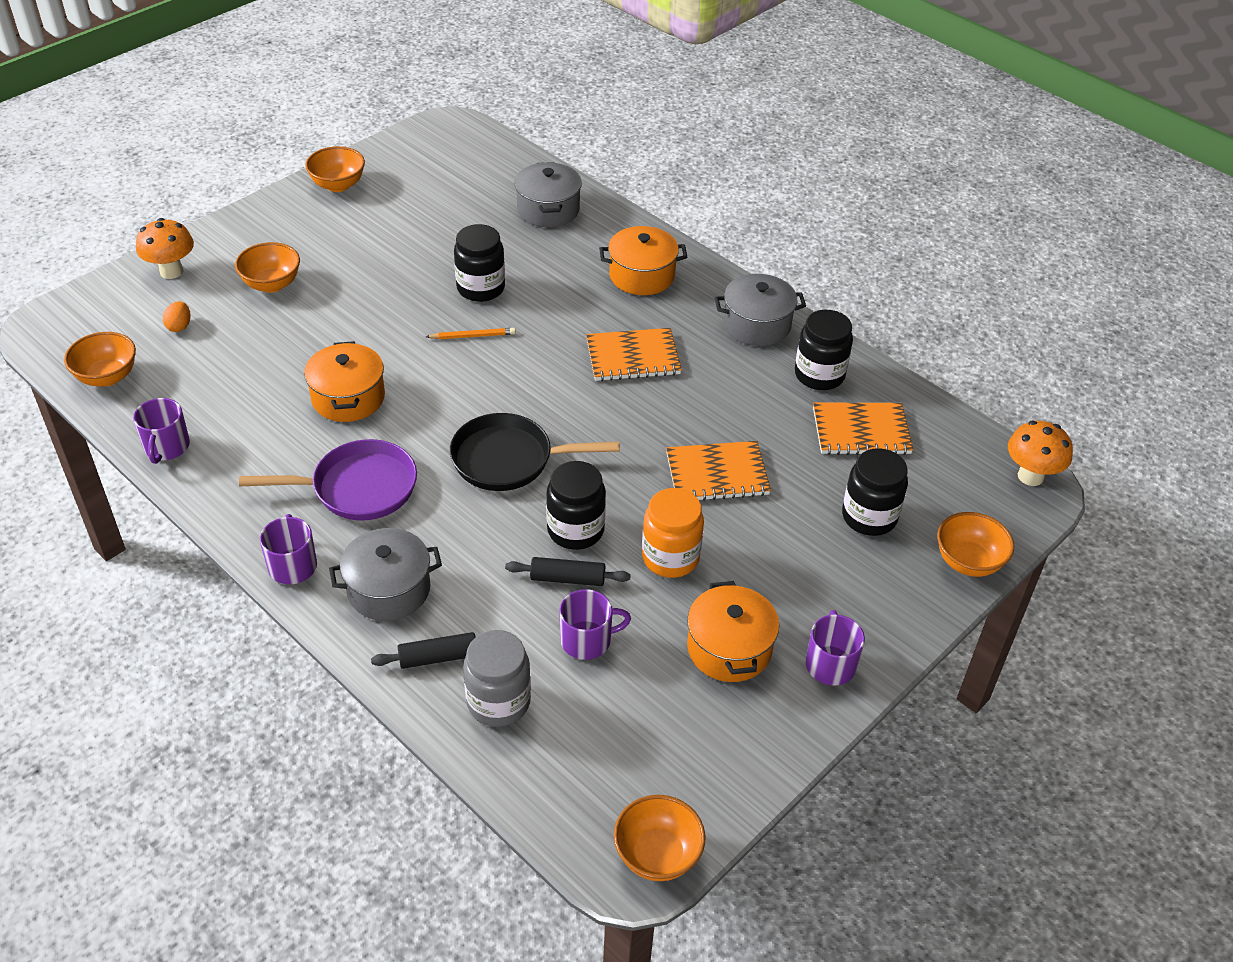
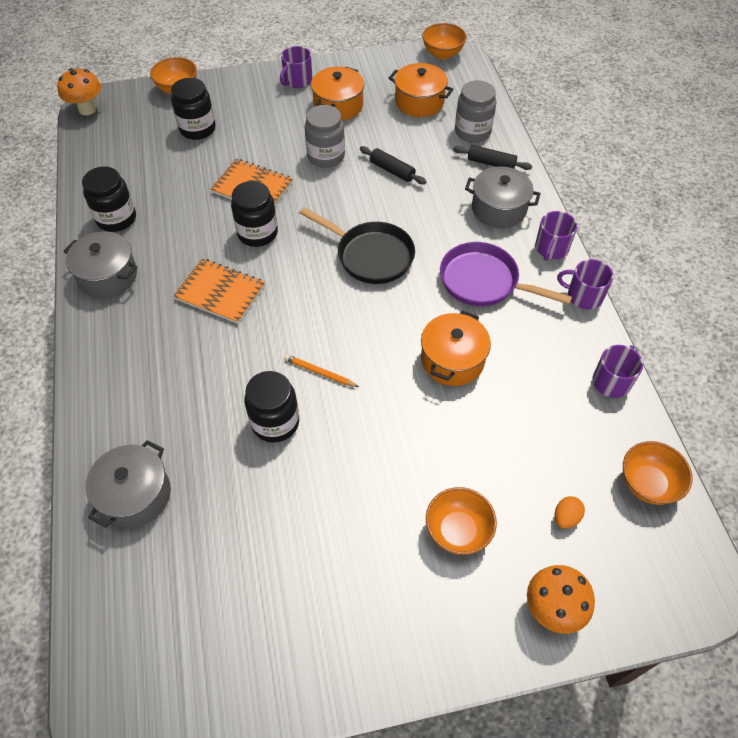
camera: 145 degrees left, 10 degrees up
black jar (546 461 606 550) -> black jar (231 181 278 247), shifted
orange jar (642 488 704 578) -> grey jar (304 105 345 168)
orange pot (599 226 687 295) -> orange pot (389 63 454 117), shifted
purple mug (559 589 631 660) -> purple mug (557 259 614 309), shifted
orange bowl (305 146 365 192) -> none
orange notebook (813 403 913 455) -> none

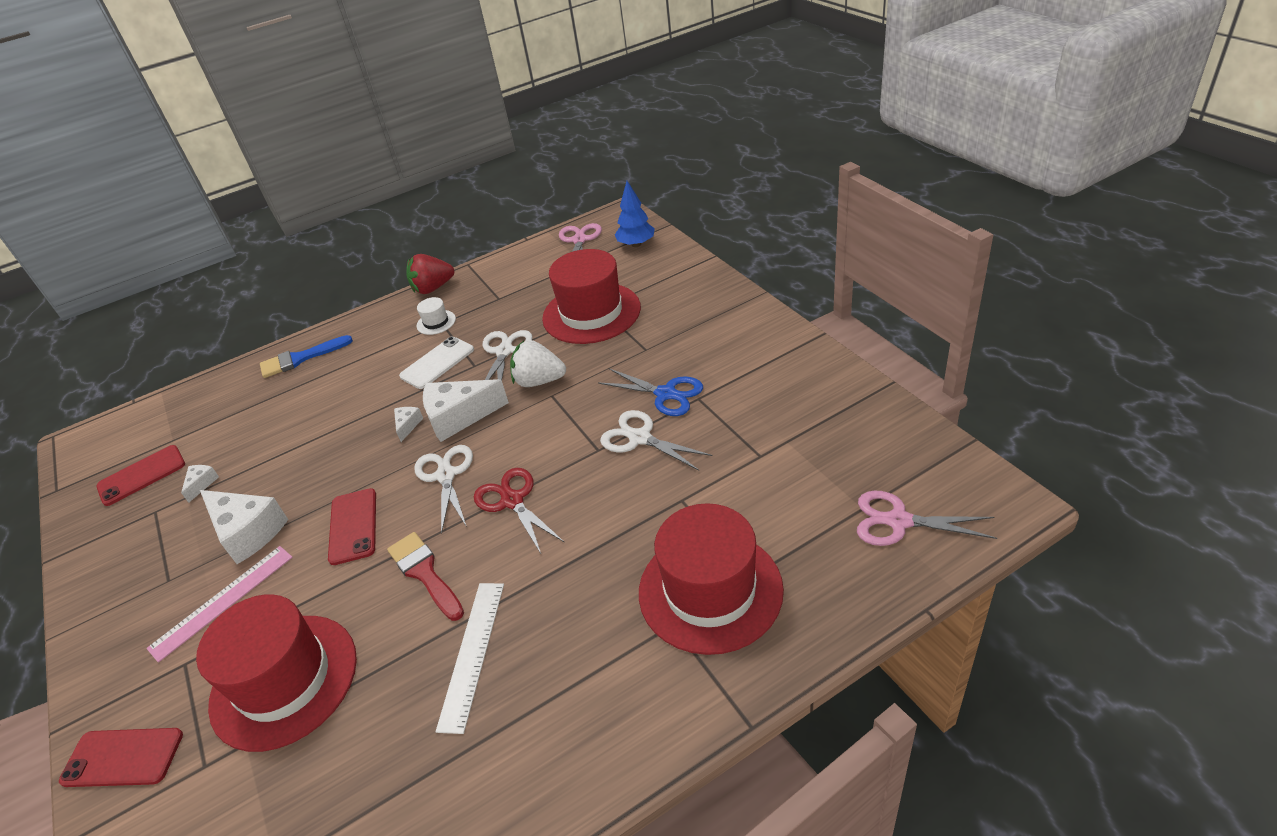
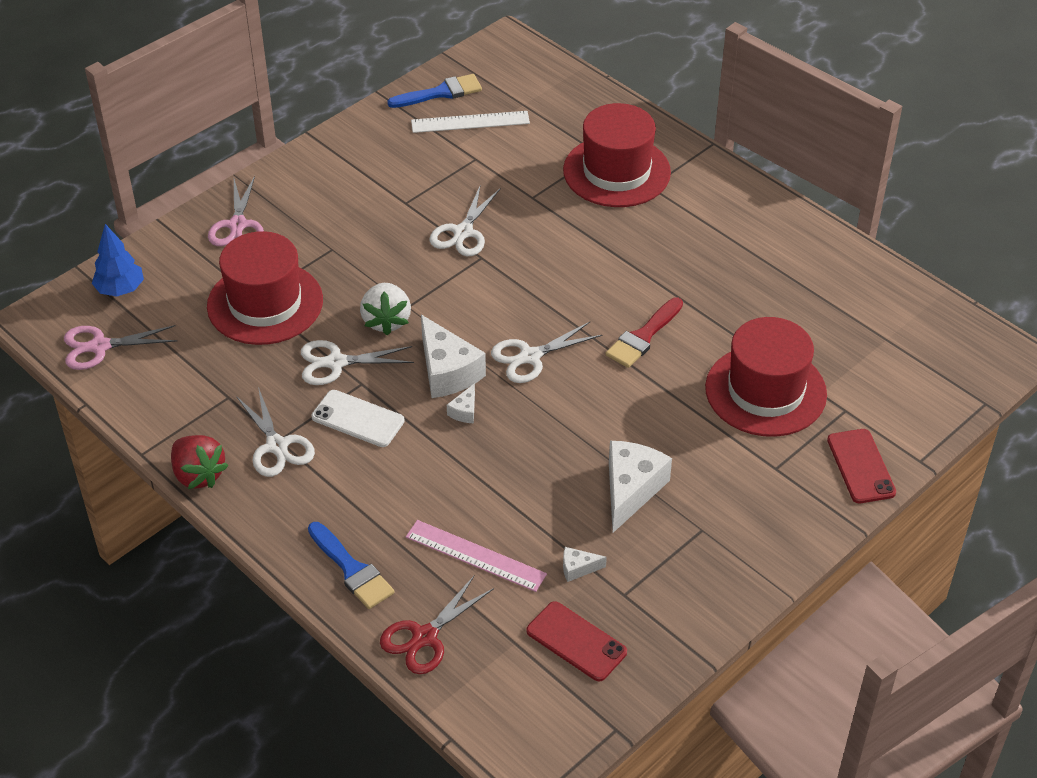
camera: 110 degrees left, 5 degrees up
pink scissors (857 491 997 546) -> pink scissors (208 176 264 246), shifted
white hat (417 297 456 335) -> white scissors (236 387 315 477)
red scissors (474 468 565 553) -> red scissors (380 575 494 674), shifted
none -> blue brush (387 74 482 108)
pink ruler (146 546 293 663) -> pink ruler (406 520 547 592), shifted
white ruler (436 583 504 734) -> white ruler (411 111 530 133), shifted
white cheese (394 407 423 442) -> white cheese (447 383 475 423), 60 degrees counterclockwise
red phone (328 488 376 565) -> none
blue scissors (598 368 703 416) -> none

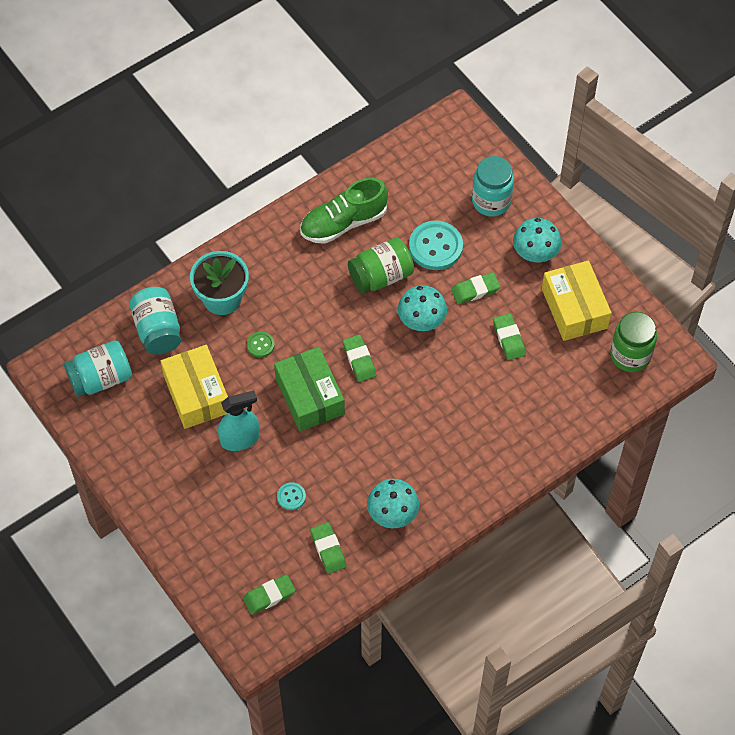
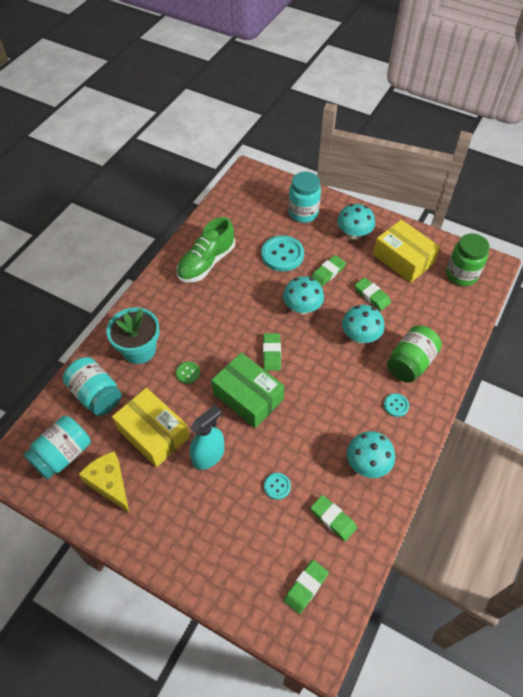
camera: 25 degrees left, 5 degrees down
none -> yellow cheese (79 451 129 513)
green eraser (343 334 376 382) -> green eraser (263 333 281 371), 45 degrees clockwise
none -> turquoise mushroom (342 305 385 343)
none -> turquoise button (384 393 409 417)
green jar (348 238 414 293) -> green jar (387 325 442 383), shifted

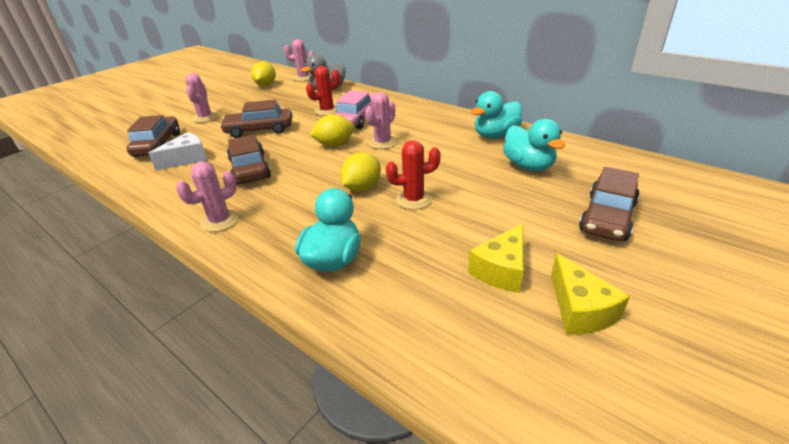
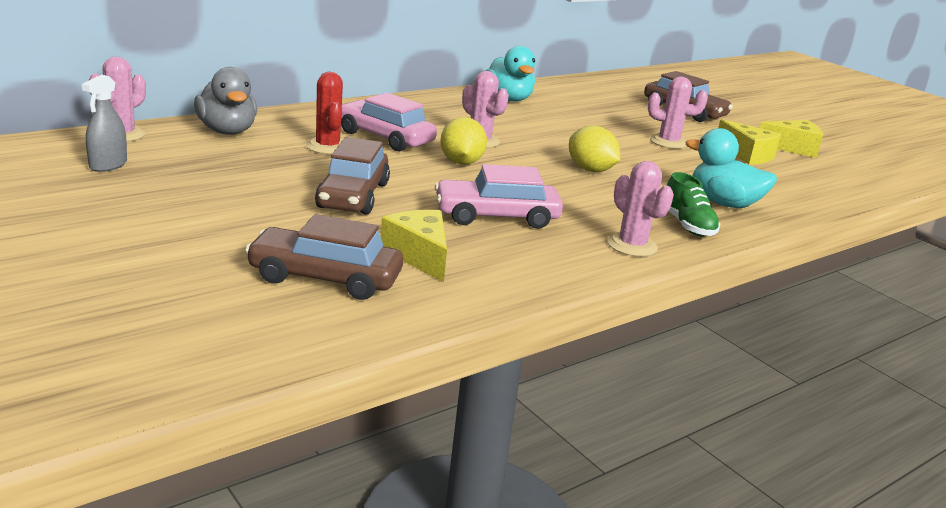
camera: 80 degrees left, 10 degrees down
yellow lemon (251 61 276 86) -> grey spray bottle (82 75 127 172)
white cheese (148 132 207 171) -> yellow cheese (381 210 447 282)
brown car (227 135 271 185) -> pink car (435 164 563 229)
pink cactus (185 73 218 123) -> pink cactus (648 76 708 149), shifted
none -> green shoe (667 172 720 237)
red cactus (386 140 441 210) -> none
turquoise duck (503 119 565 171) -> none

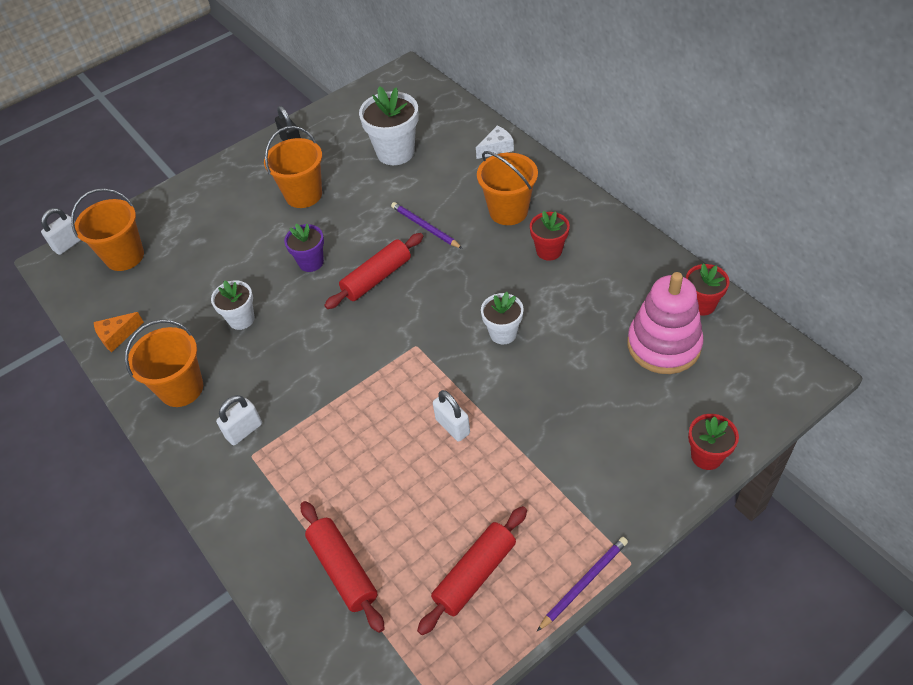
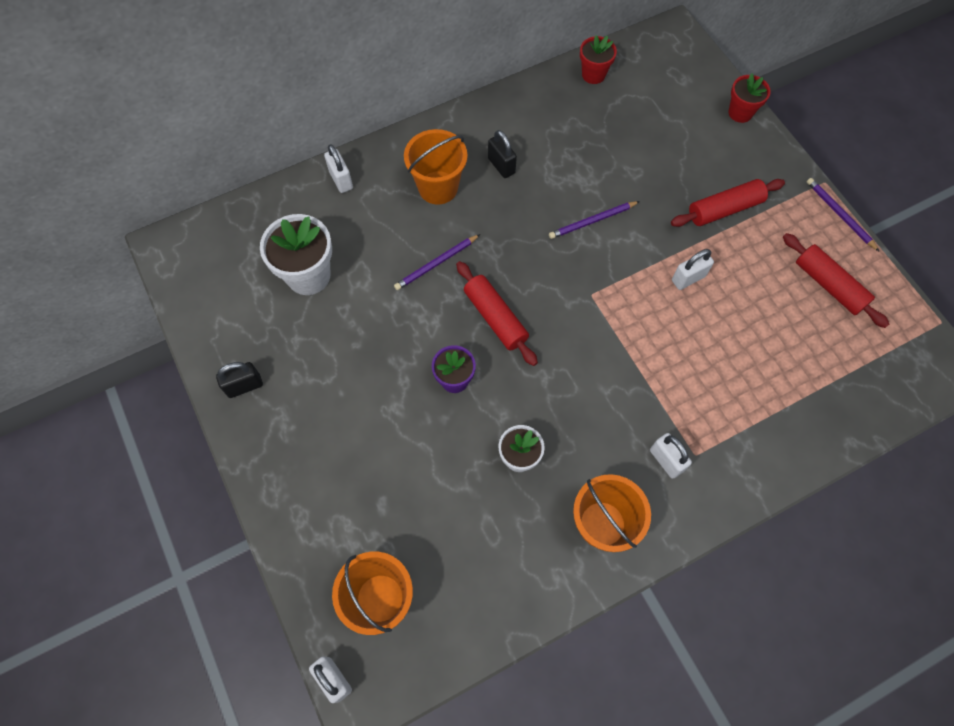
camera: 85 degrees left, 15 degrees up
white cheese (476 126 514 159) -> white padlock (324 144 353 193)
red flower pot (530 211 570 261) -> black padlock (488 130 517 178)
white flower pot (481 292 524 344) -> purple pencil (549 201 640 239)
red rolling pin (301 501 385 633) -> red rolling pin (671 179 785 227), shifted
orange cheese (94 312 144 352) -> none
orange bucket (264 126 322 208) -> none
pink stacking toy (627 272 704 374) -> none

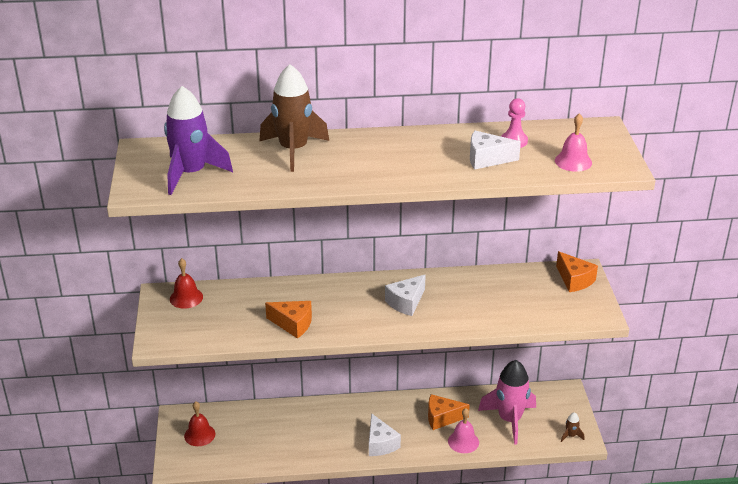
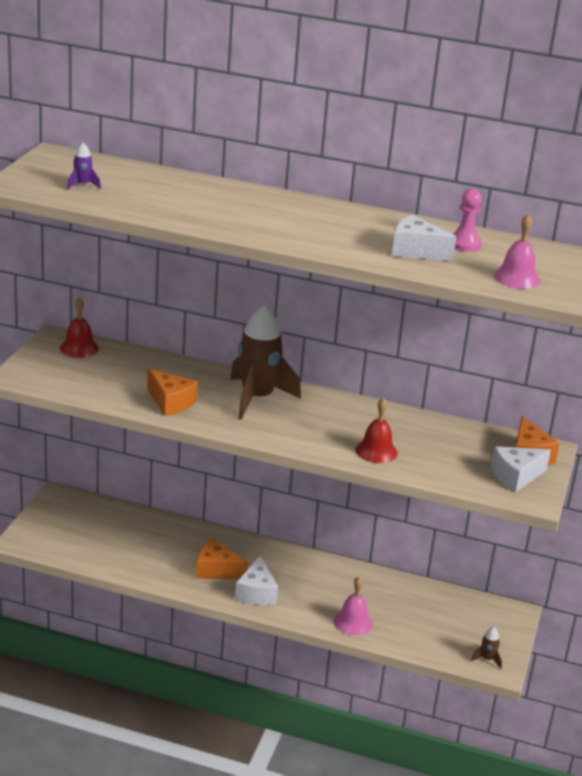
camera: 20 degrees right, 5 degrees down
purple rocket (164 86 233 195) -> purple rocket (67 143 101 190), x0.40
orange cheese (428 394 470 430) -> orange cheese (196 539 248 579), shifted
brown rocket (259 64 329 172) -> brown rocket (230 305 301 419), shifted
red bell (184 401 215 446) -> red bell (356 398 398 463), shifted
white cheese (385 275 426 316) -> white cheese (491 447 551 492), shifted
pink rocket (478 360 536 445) -> none

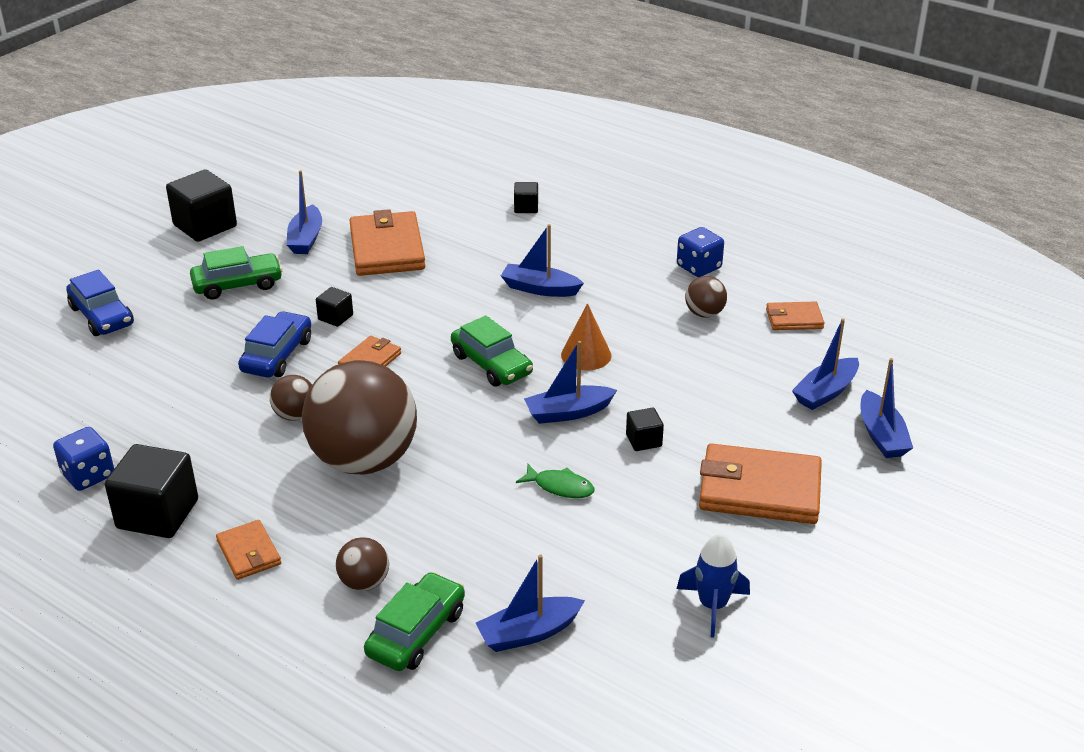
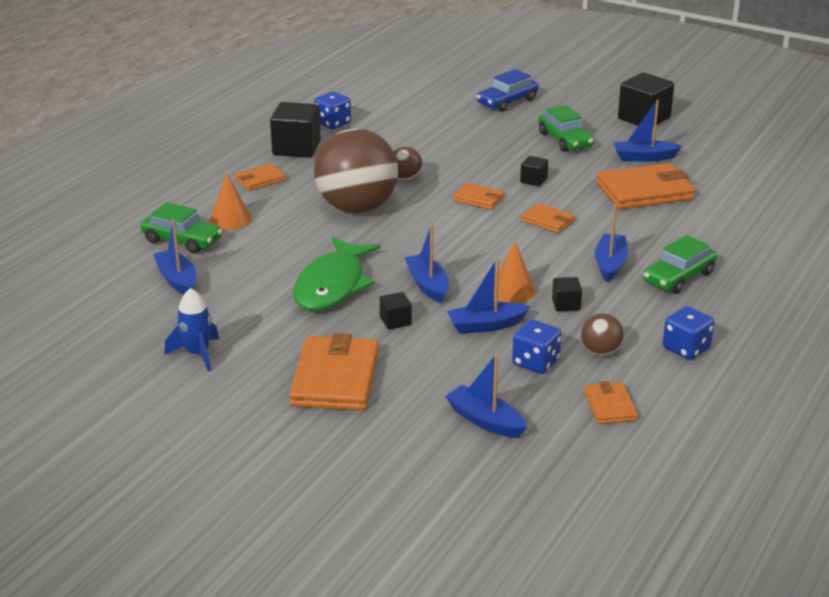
camera: 85 degrees right, 5 degrees down
brown ball (336 537 389 591) -> orange cone (210 173 252 230)
green fish (516 464 595 498) -> green fish (293 237 381 311), x2.20
blue boat (861 358 913 458) -> blue boat (447 258 531 334), shifted
none -> blue dice (512 320 562 374)
none -> orange wallet (521 203 575 233)
black cube (514 182 538 213) -> black cube (552 277 582 311), shifted
green car (451 315 533 387) -> green car (643 235 717 294), shifted
blue car (238 311 311 378) -> none

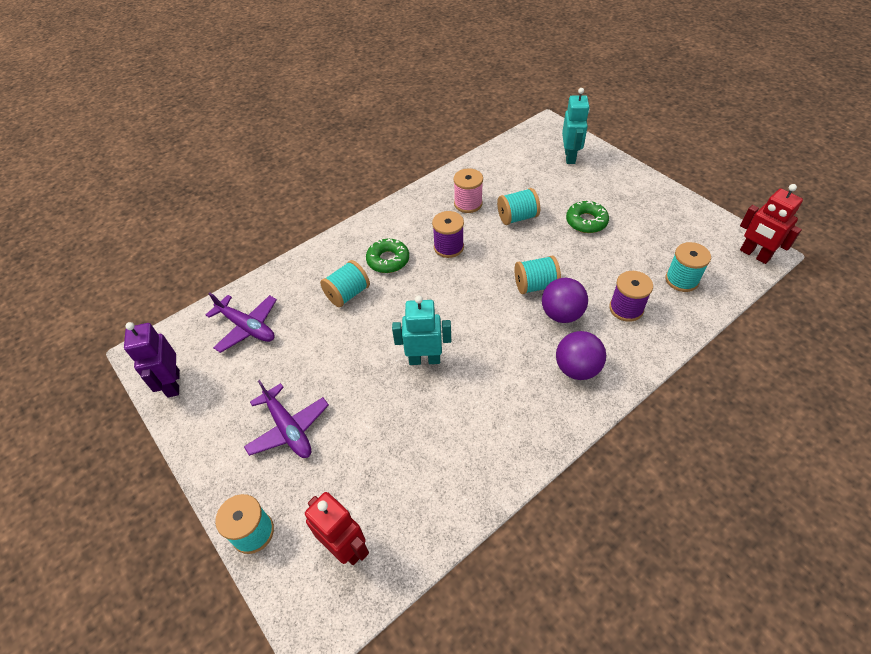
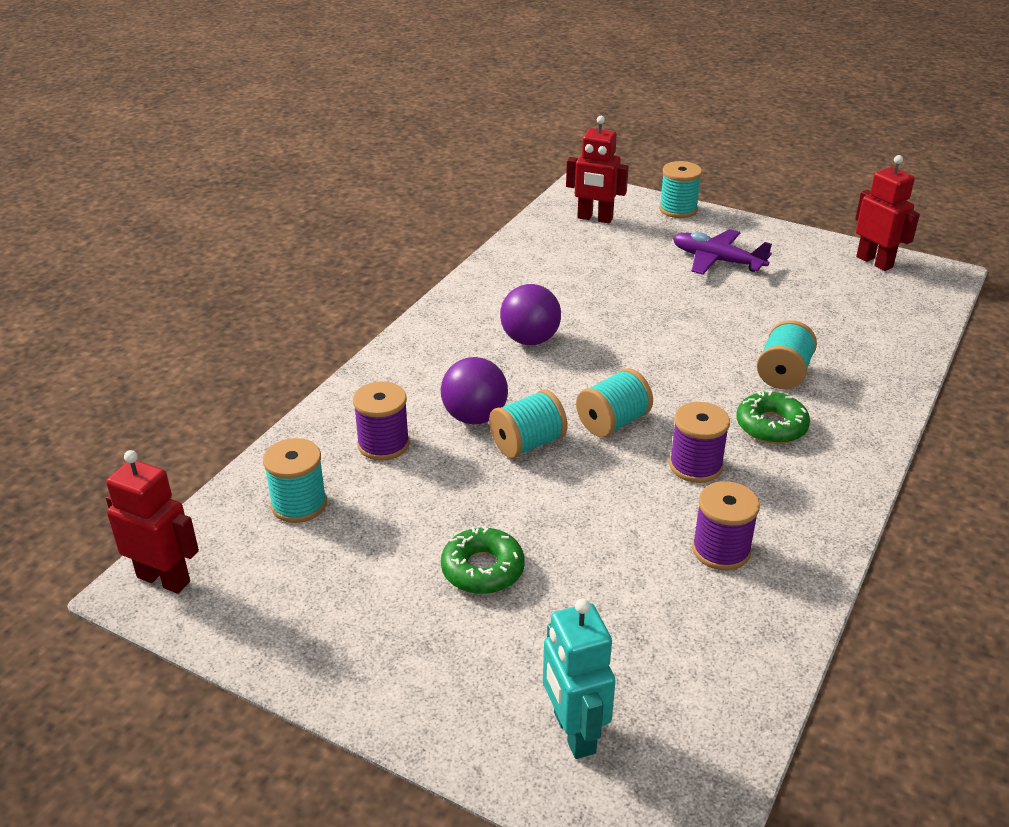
camera: 155 degrees right, 15 degrees down
purple ball (556 331 606 380) -> purple ball (500 284 561 345), shifted
turquoise spool (497 188 540 225) -> turquoise spool (576 368 653 437), shifted
pink spool (454 168 483 213) -> purple spool (692 481 760 570)
purple robot (124 322 180 398) -> red robot (855 155 920 271)
purple plane (206 293 277 353) -> none
turquoise robot (392 295 451 365) -> none

